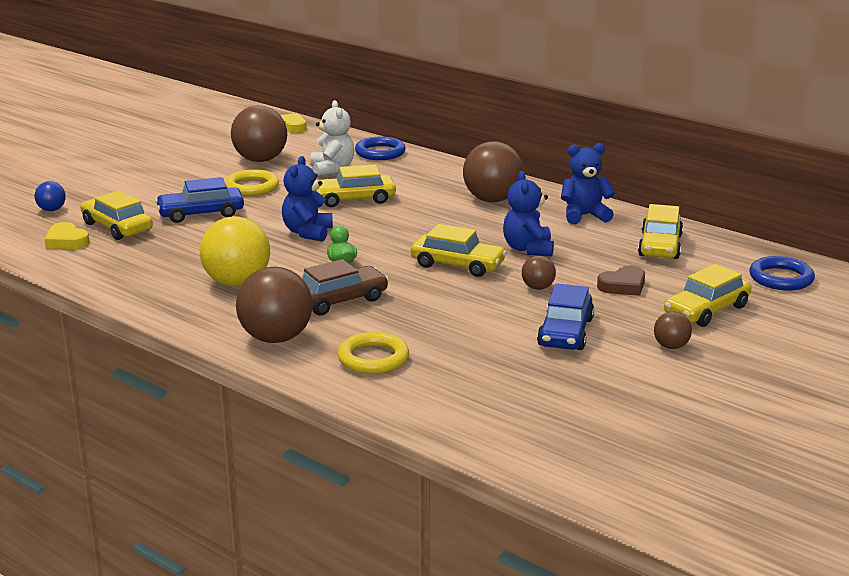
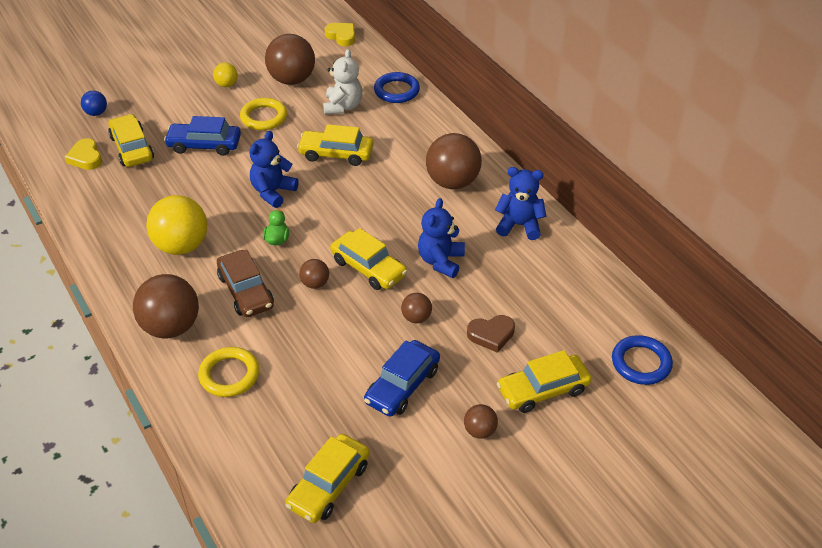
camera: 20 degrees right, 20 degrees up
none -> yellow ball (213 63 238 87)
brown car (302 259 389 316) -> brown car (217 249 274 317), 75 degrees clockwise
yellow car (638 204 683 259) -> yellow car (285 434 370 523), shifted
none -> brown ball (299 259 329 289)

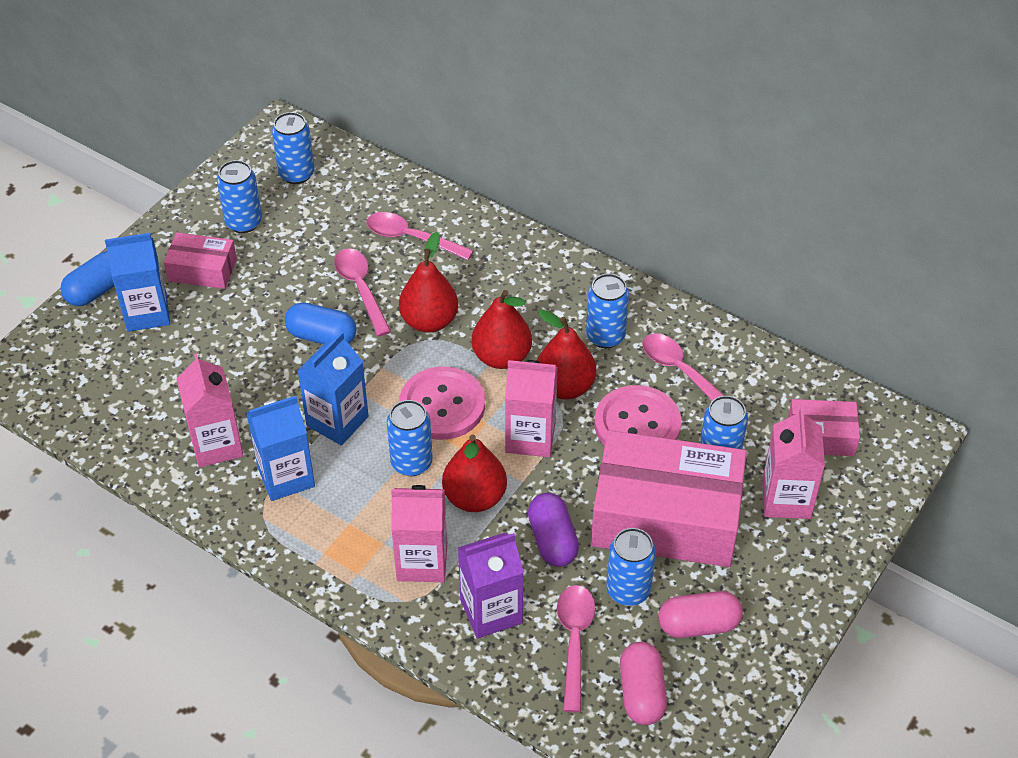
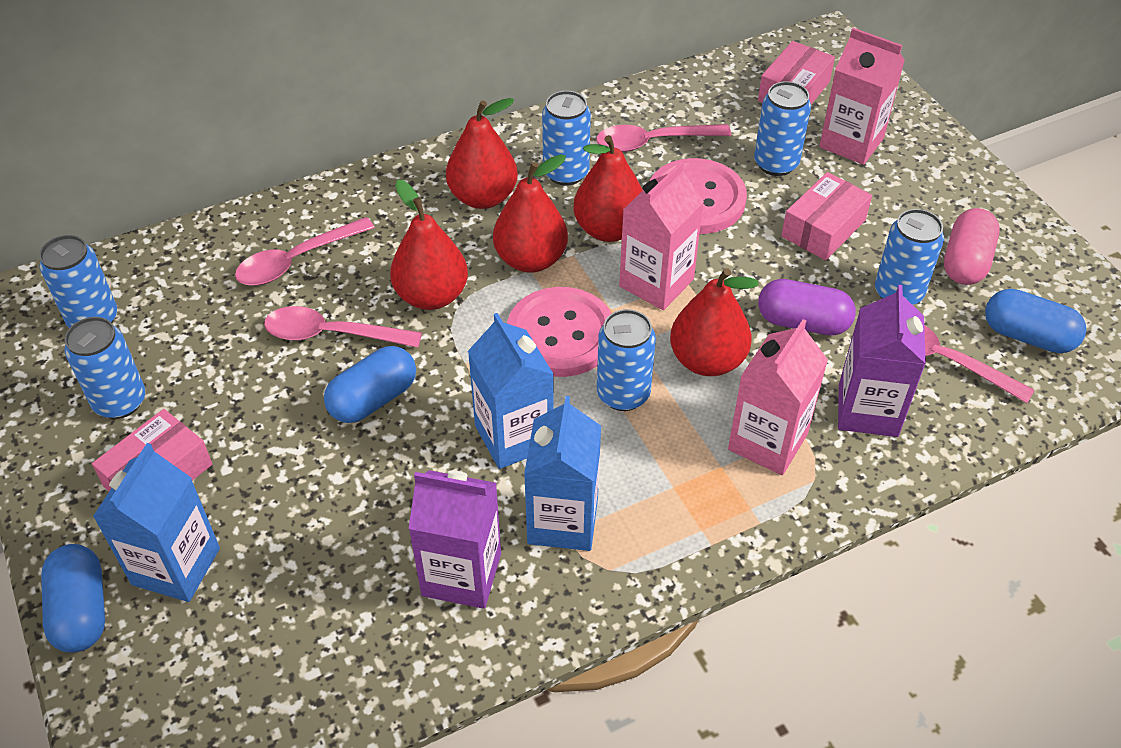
camera: 60 degrees left, 0 degrees up
pink carton (176 354 243 467) -> purple carton (408 470 501 609)
none -> red pear (446 98 518 209)
pink box (591 430 747 567) -> pink box (781 172 872 260), x0.48
pink capsule (620 642 667 725) -> blue capsule (985 289 1086 353)

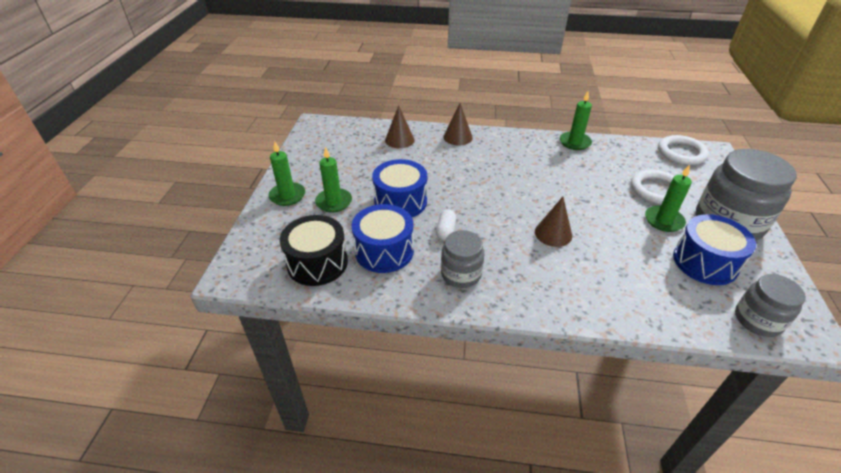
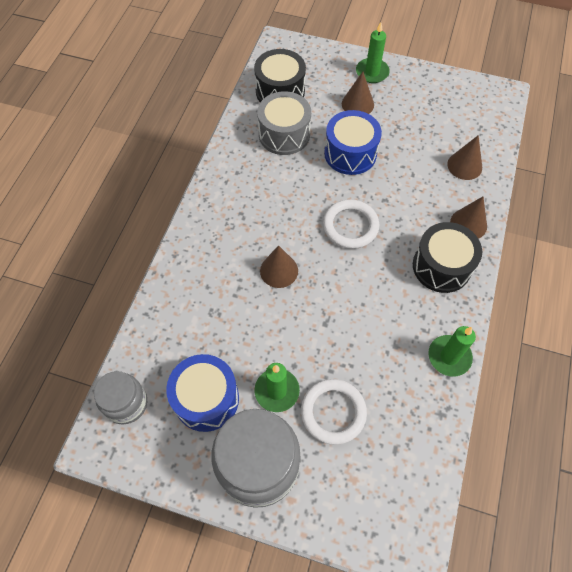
camera: 100 degrees right, 20 degrees up
blue drum (352 204 414 273) -> grey drum (257 91 311 155)
white ring (658 135 709 165) -> white ring (323 199 379 249), shifted
green candle (315 147 352 213) -> brown cone (342 72 374 114)
none -> black drum (413 222 482 293)
white capsule (436 209 456 240) -> none
grey jar (441 230 484 288) -> none

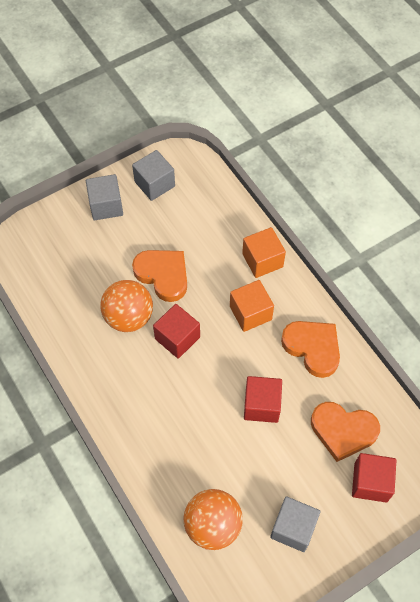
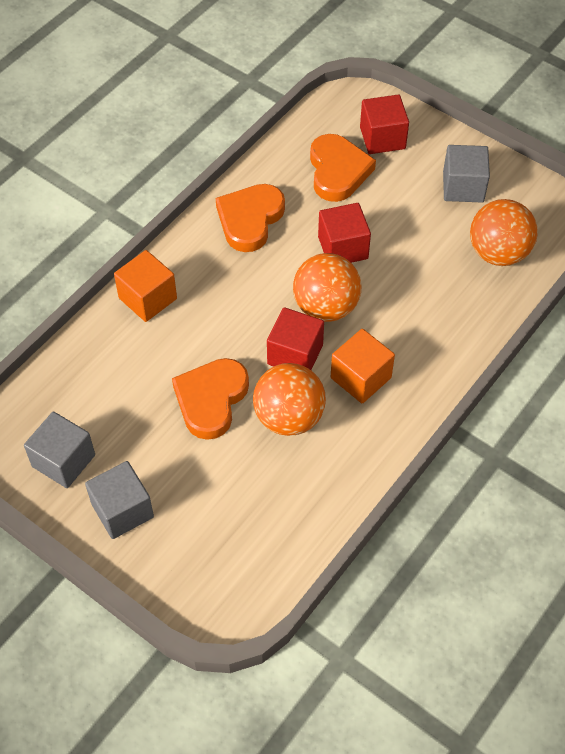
camera: 110 degrees left, 5 degrees down
none -> orange ball (293 253 362 322)
orange cube (230 280 274 332) -> orange cube (331 329 395 403), shifted

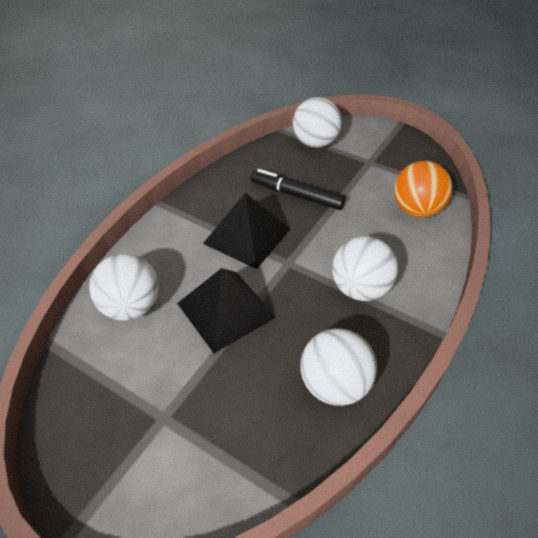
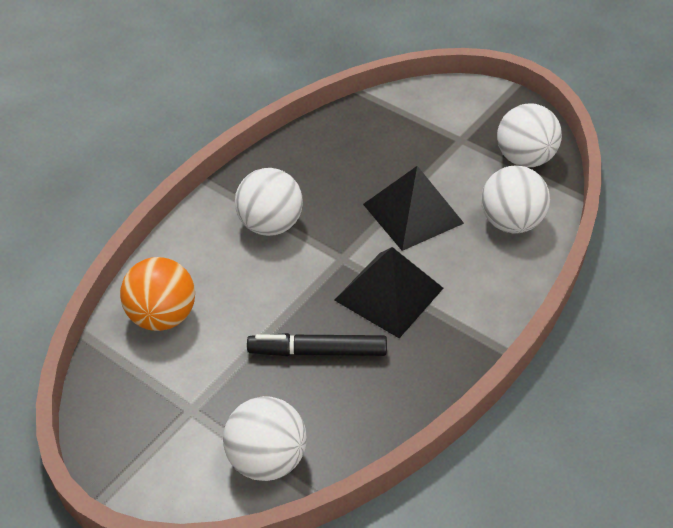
camera: 175 degrees left, 0 degrees up
black marker (250 169 345 210) -> black marker (247 333 387 356), 150 degrees clockwise
white ball (300 328 377 406) -> white ball (497 104 562 167), shifted

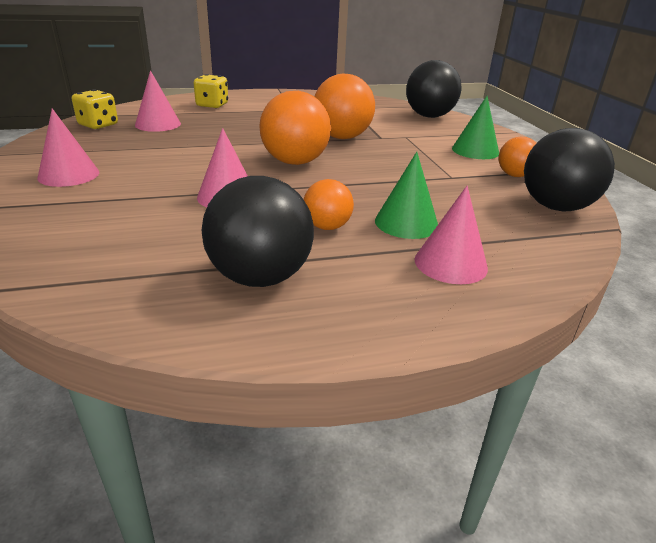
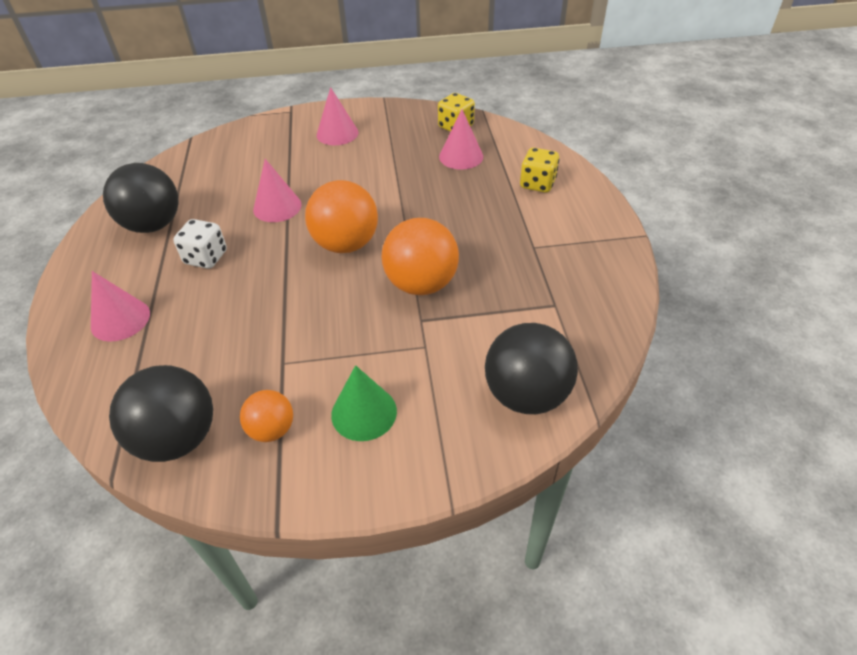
camera: 100 degrees right, 15 degrees up
orange ball (304 179 354 230) -> white dice (173 219 227 269)
green cone (375 152 438 239) -> none

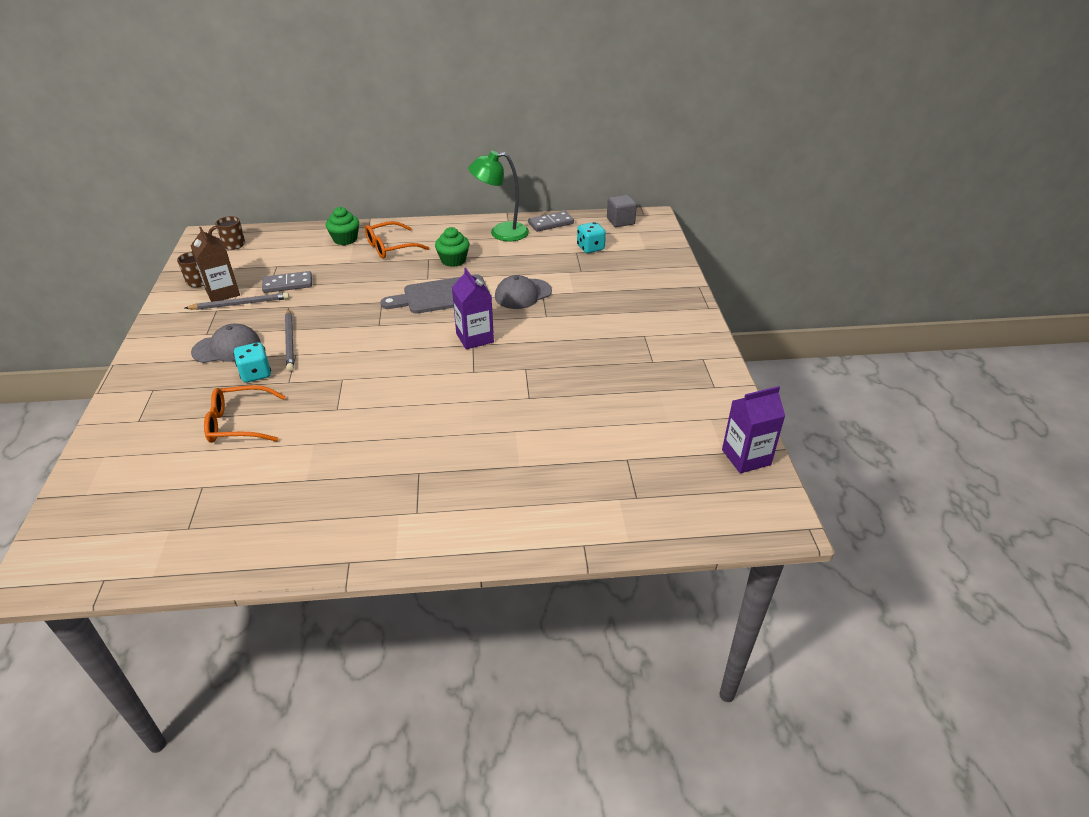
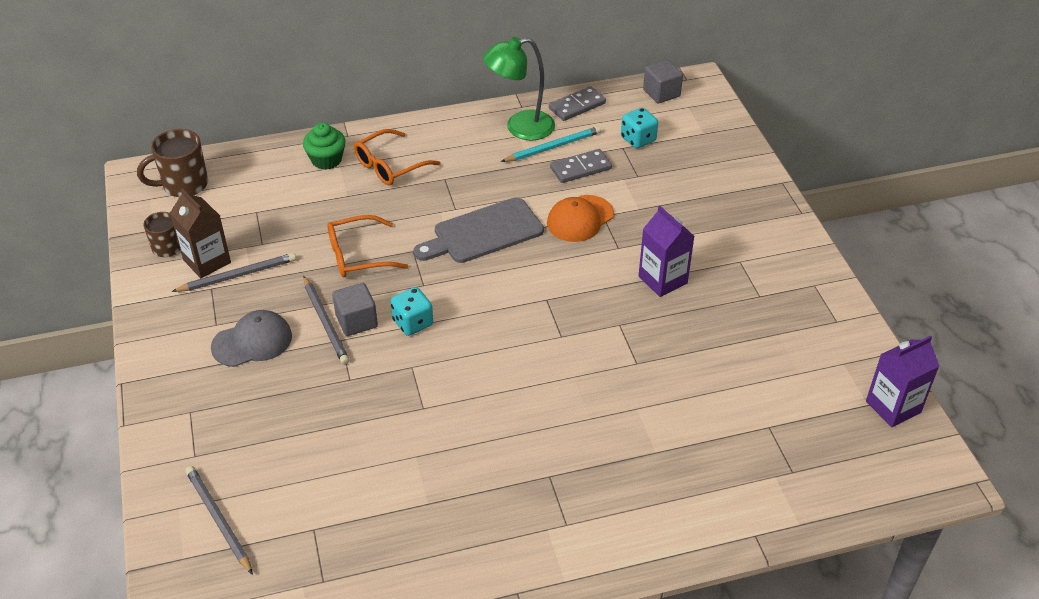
camera: 10 degrees left, 5 degrees up
brown mug (208 216 245 250) -> brown mug (137 129 208 197), x1.57
none -> grey pencil (186 466 253 575)
orange glasses (204 385 286 443) -> orange glasses (327 215 408 277), shifted
none -> grey cube (332 283 378 336)
turquoise dice (234 342 271 382) -> turquoise dice (390 287 433 336), shifted
none -> turquoise pencil (501 126 601 162)
grey cap (495 275 552 309) -> orange cap (547 195 614 242)
grey domino (262 271 312 293) -> grey domino (550 149 612 183), shifted
purple carton (452 268 494 349) -> purple carton (639 206 694 297), shifted
green cupcake (435 227 469 267) -> none

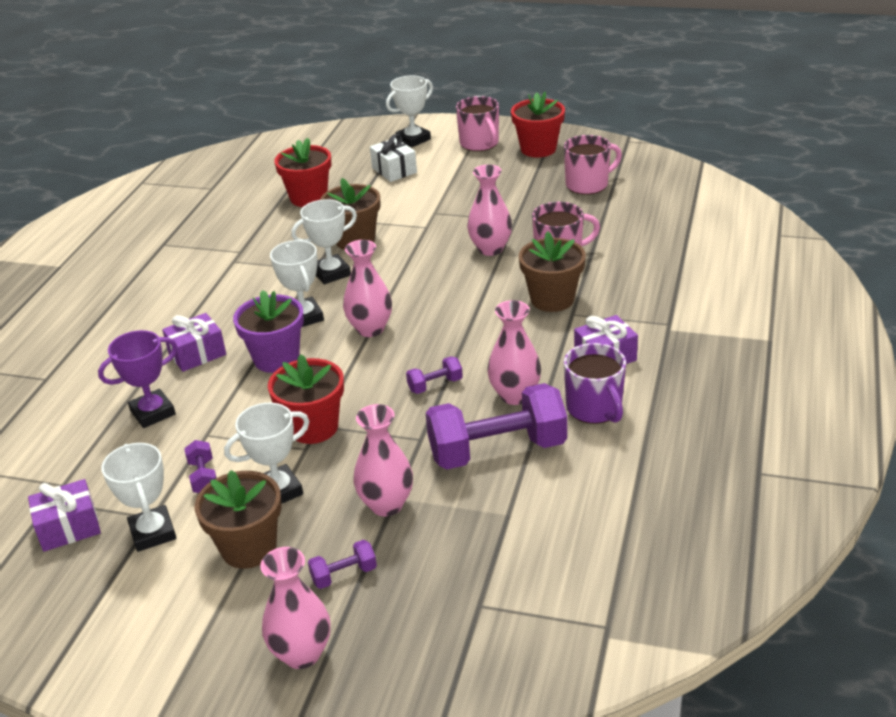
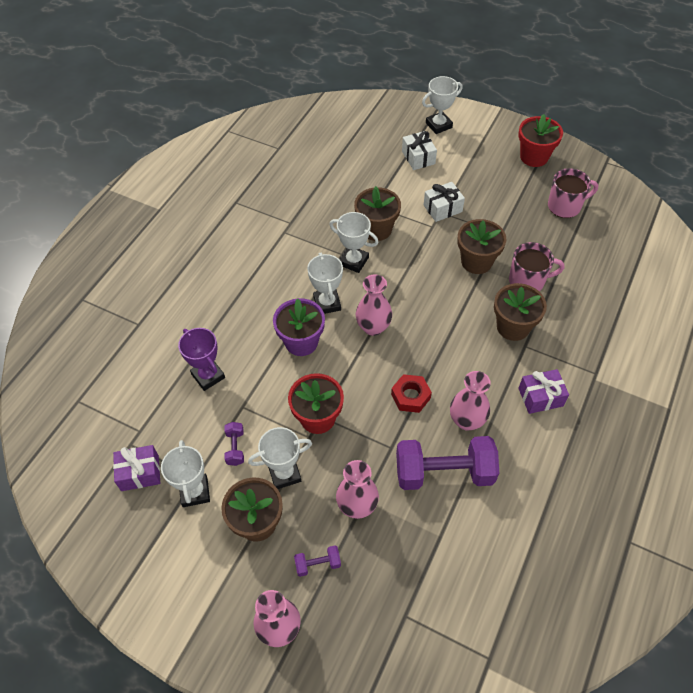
camera: 10 degrees right, 20 degrees up
purple trophy (98 330 178 428) -> purple trophy (178 328 225 391), 75 degrees clockwise
white trophy (291 199 357 284) -> white trophy (329 212 379 273), 45 degrees clockwise
purple dumbbell (406 356 463 394) -> red nut (391 374 432 413)
none -> white gift (424 182 465 222)
pink vase (467 165 512 256) -> brown flower pot (457 219 506 274)
purple gift (162 313 226 372) -> none
red flower pot (274 138 332 207) -> none
pink mug (456 96 499 151) -> none
purple mug (564 343 626 424) -> none

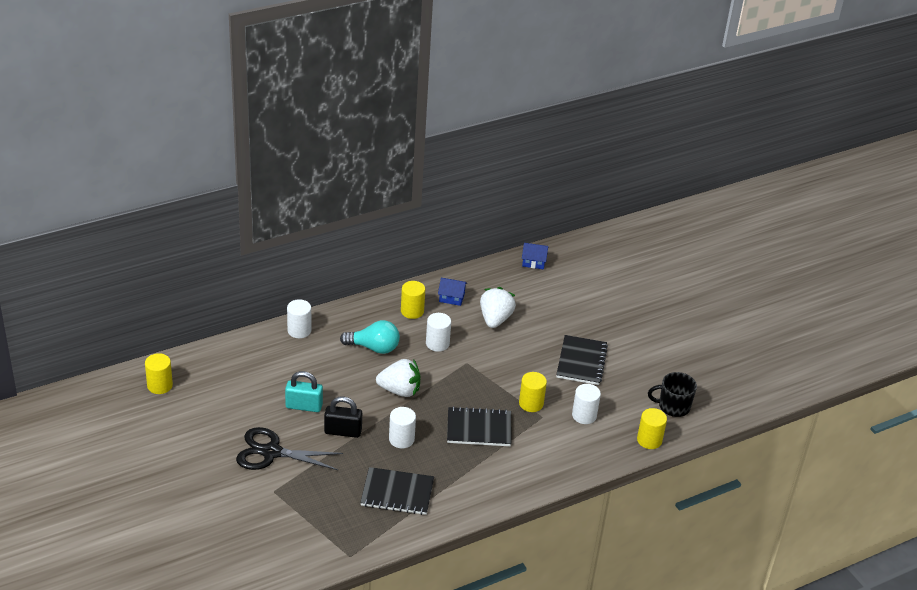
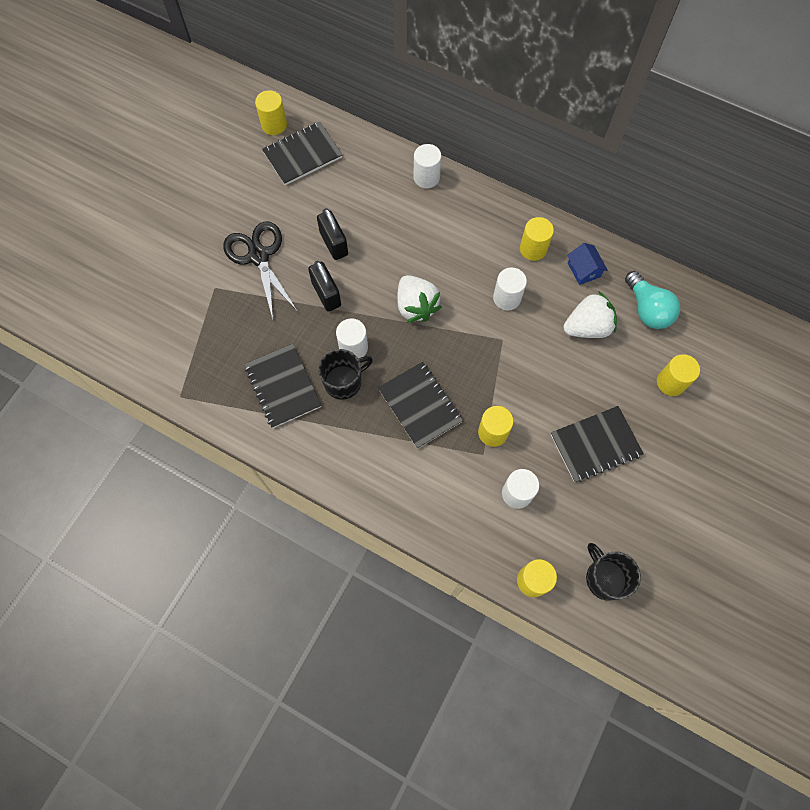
camera: 60 degrees right, 30 degrees up
none -> black notebook (262 122 343 185)
turquoise padlock (285 371 323 412) -> black padlock (317 208 348 260)
none -> black mug (318 349 373 400)
turquoise light bulb (340 320 400 354) -> turquoise light bulb (625 271 680 329), shifted
none -> yellow cylinder (657 354 700 396)
blue house (522 243 548 269) -> none

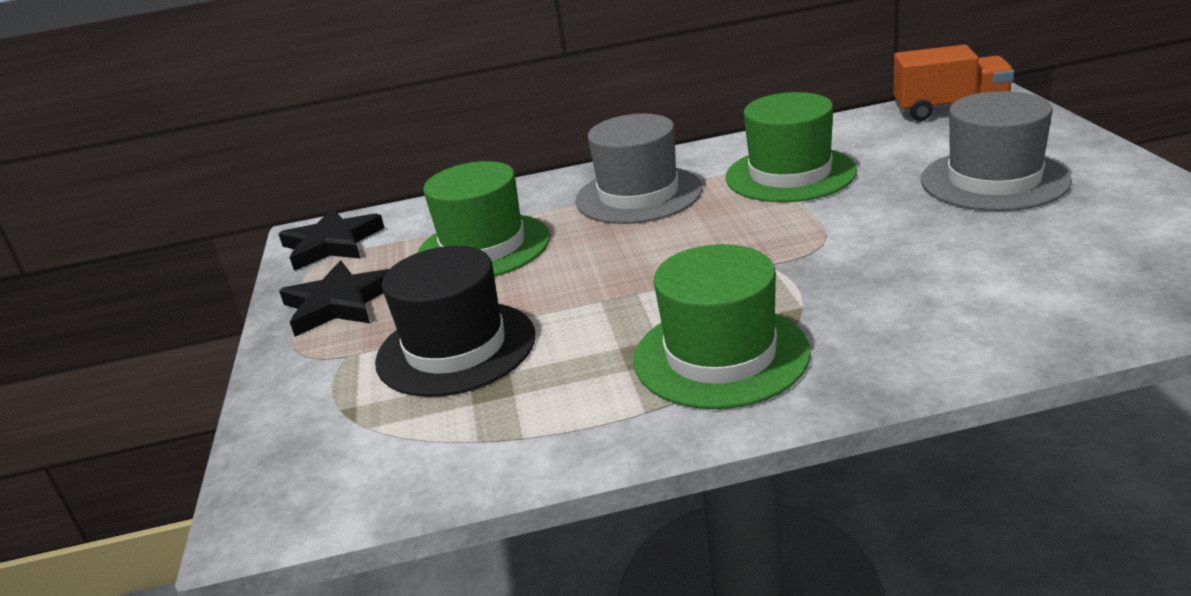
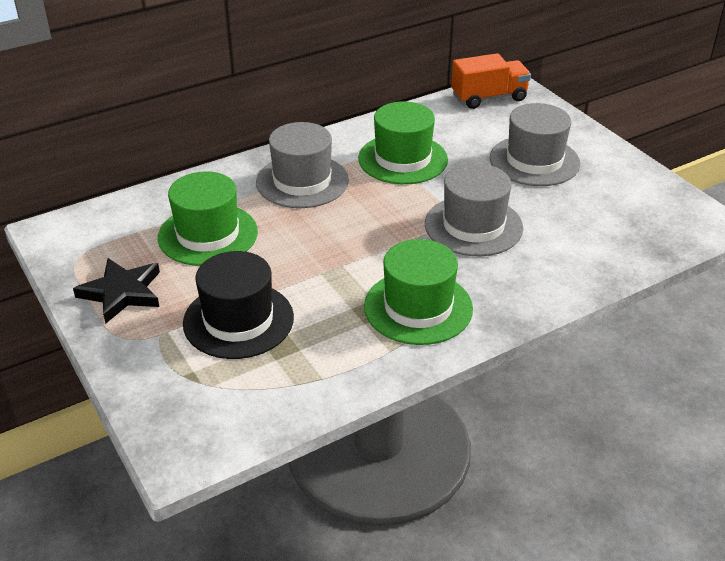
camera: 25 degrees left, 10 degrees up
none -> grey hat (425 163 523 256)
black star (279 208 385 271) -> none

